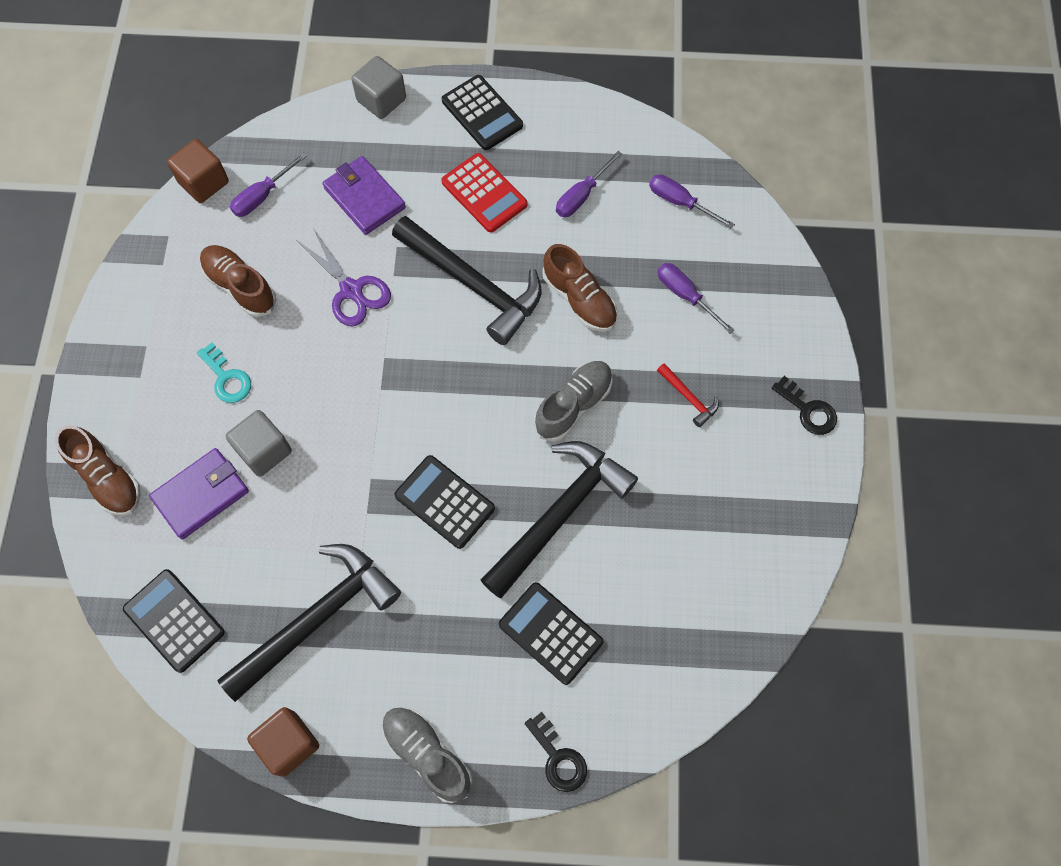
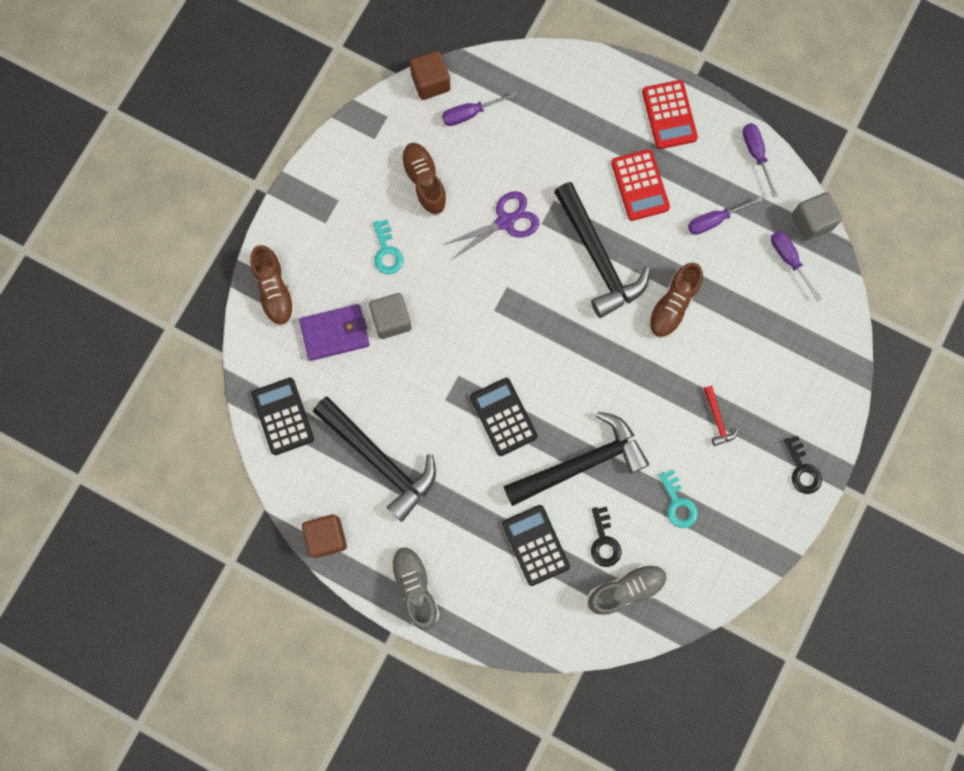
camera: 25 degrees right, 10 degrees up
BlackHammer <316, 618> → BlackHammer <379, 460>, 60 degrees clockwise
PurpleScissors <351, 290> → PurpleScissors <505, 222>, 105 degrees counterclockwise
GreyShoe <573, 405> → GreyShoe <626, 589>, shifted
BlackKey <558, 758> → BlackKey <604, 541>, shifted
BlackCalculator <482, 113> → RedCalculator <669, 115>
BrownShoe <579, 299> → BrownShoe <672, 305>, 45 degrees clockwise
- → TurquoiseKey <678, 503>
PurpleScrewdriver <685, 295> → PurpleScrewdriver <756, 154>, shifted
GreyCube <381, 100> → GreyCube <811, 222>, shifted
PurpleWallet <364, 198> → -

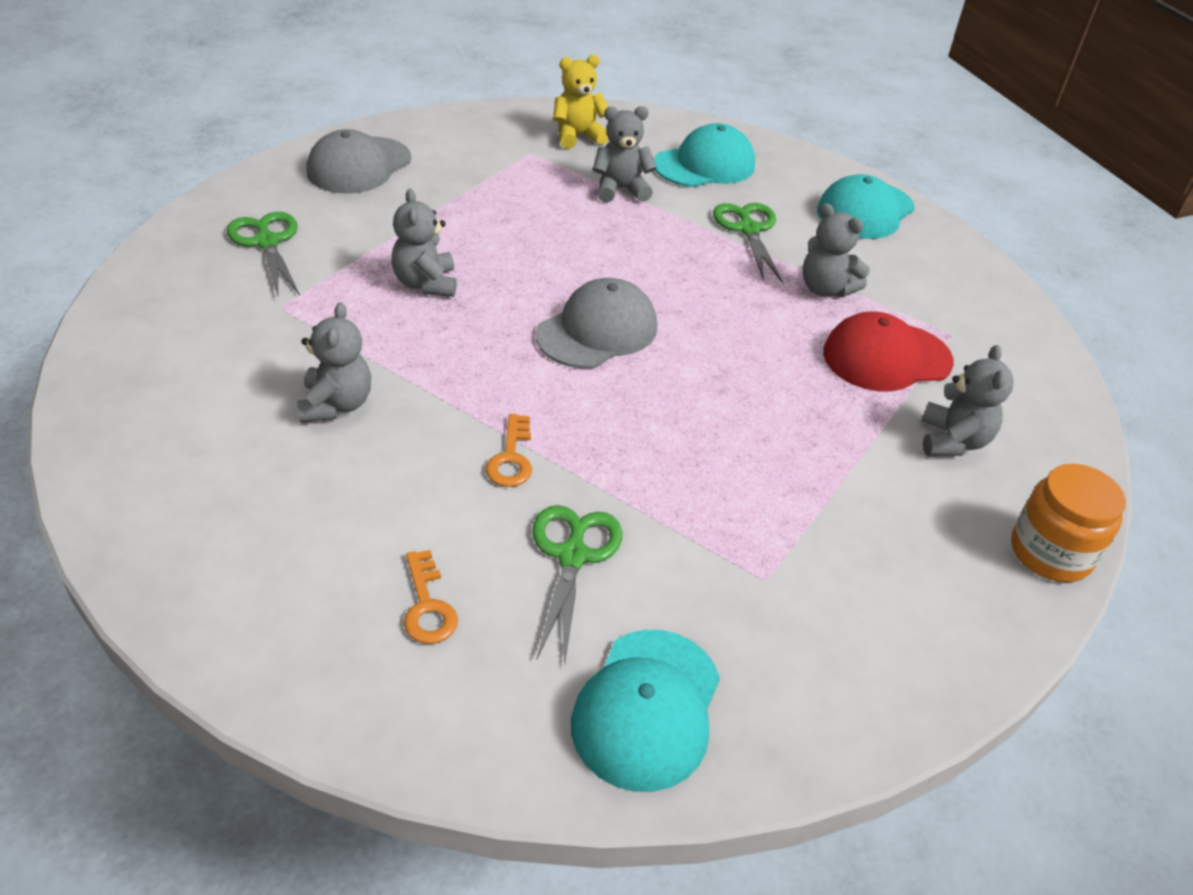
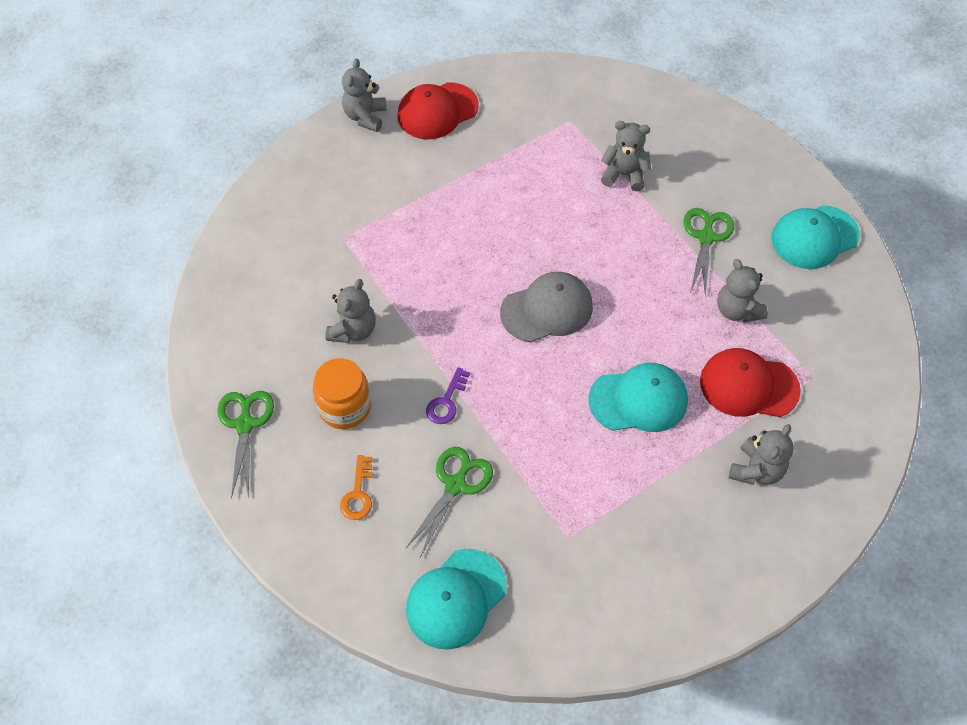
camera: 25 degrees right, 15 degrees up
GreenScissors <267, 242> → GreenScissors <245, 425>, shifted
OrangeJar <1050, 552> → OrangeJar <345, 407>, shifted
GreyTeddyBear <426, 284> → GreyTeddyBear <365, 117>, shifted
GreyCap <359, 166> → RedCap <437, 111>
OrangeKey <511, 458> → PurpleKey <446, 401>
TurquoiseCap <704, 165> → TurquoiseCap <638, 400>, shifted
YellowTeddyBear <578, 136> → -

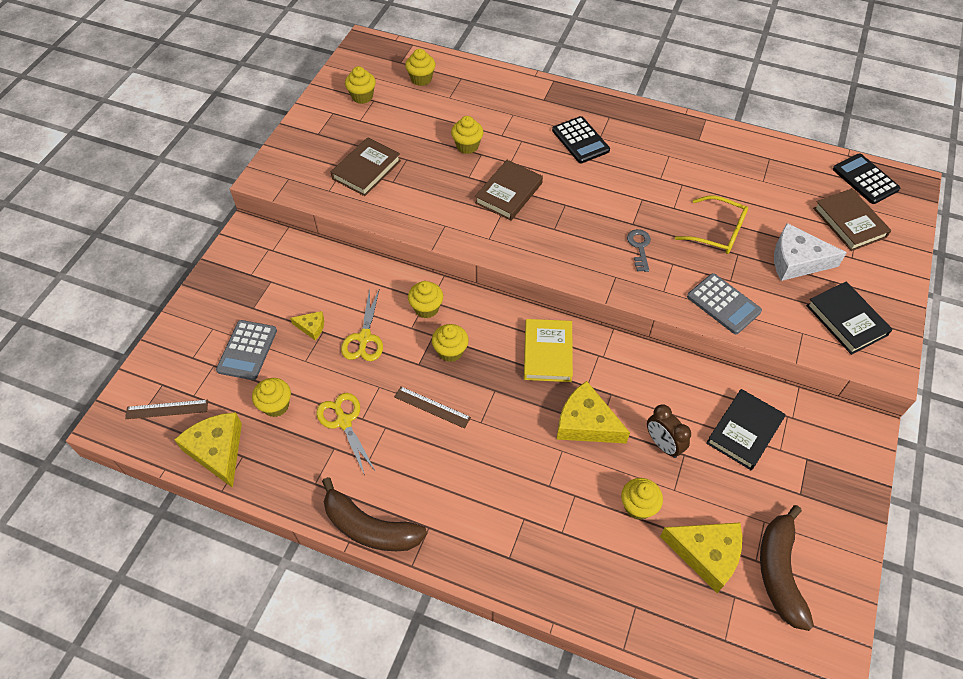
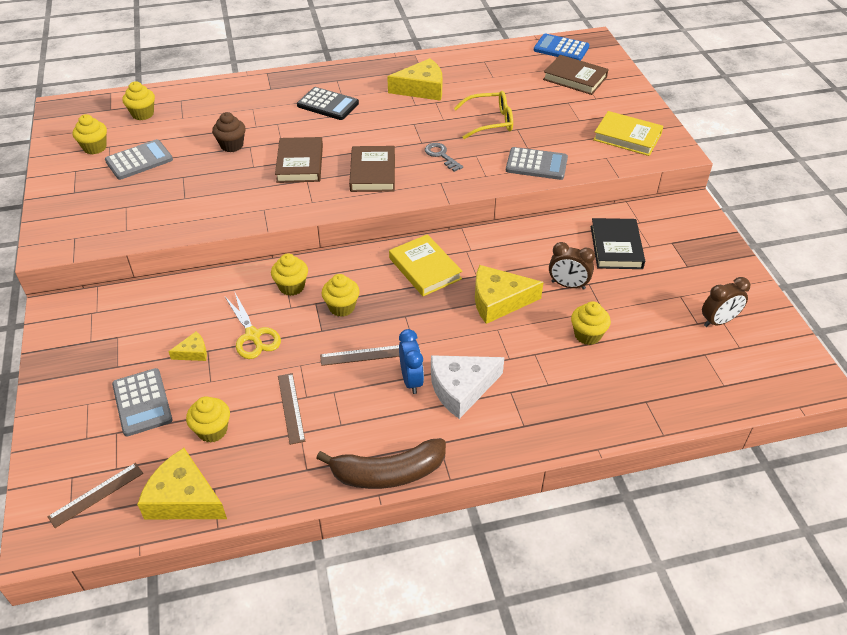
camera: 35 degrees left, 10 degrees down
- → GreyCalculator <139, 160>
YellowCupcake <467, 146> → BrownCupcake <232, 145>
YellowScissors <344, 421> → BrownRuler <291, 408>
BrownBook <366, 170> → BrownBook <372, 172>, shifted
YellowCheese <706, 554> → YellowCheese <422, 89>, shifted
- → BlueClock <411, 380>
WhiteCheese <796, 260> → WhiteCheese <461, 388>, shifted
BlackCalculator <865, 179> → BlueCalculator <561, 48>
BlackBook <846, 320> → YellowBook <627, 137>
BrownBanana <779, 572> → BrownClock <718, 321>

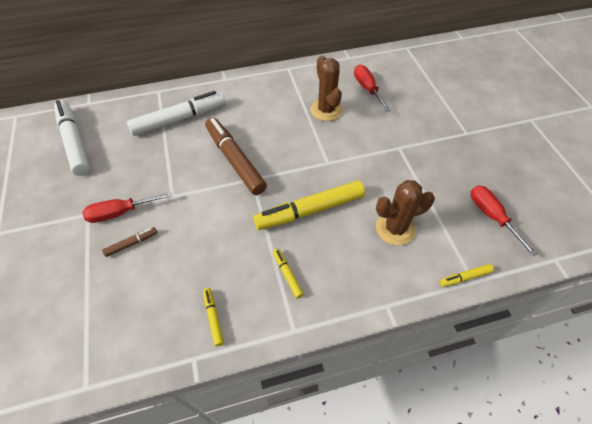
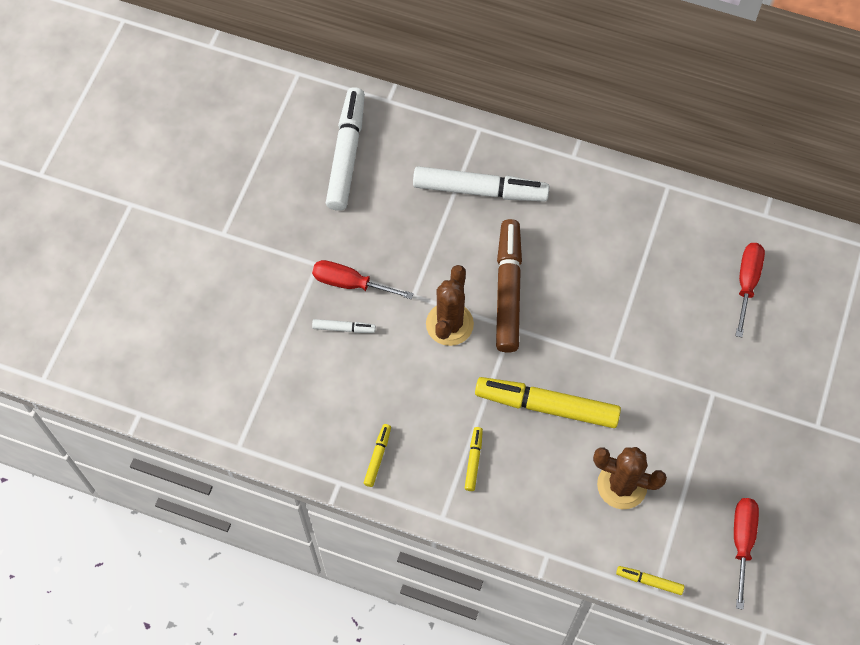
camera: 35 degrees right, 10 degrees up
BrownMarker <132, 243> → WhiteMarker <344, 328>
BrownCactus <326, 110> → BrownCactus <449, 324>, shifted

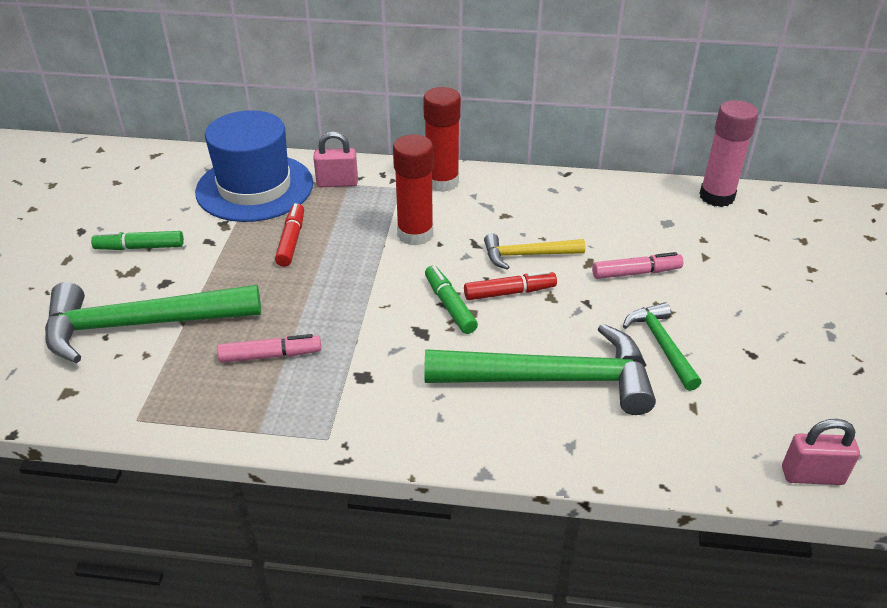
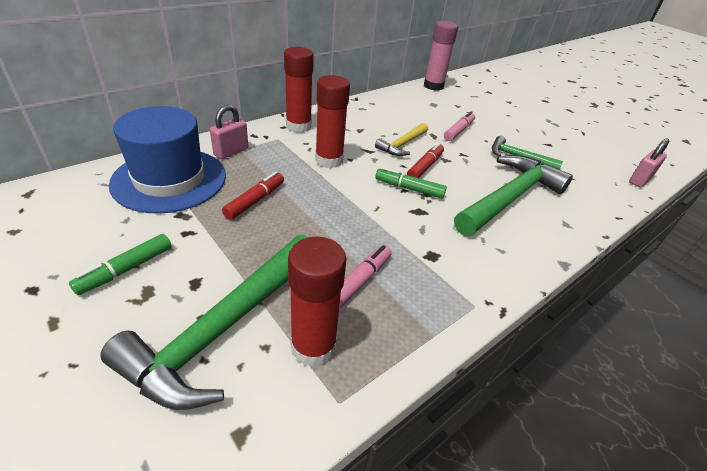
camera: 50 degrees left, 0 degrees up
RedMarker <291, 241> → RedMarker <255, 201>, 75 degrees clockwise
- → RedGlueStick <313, 346>

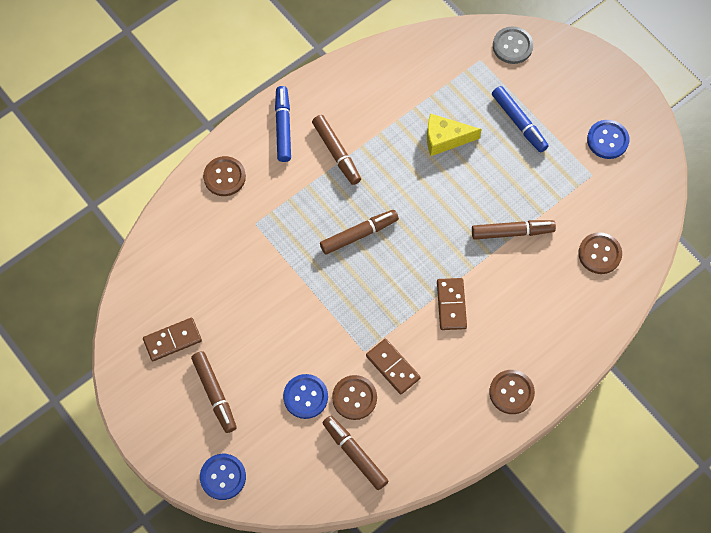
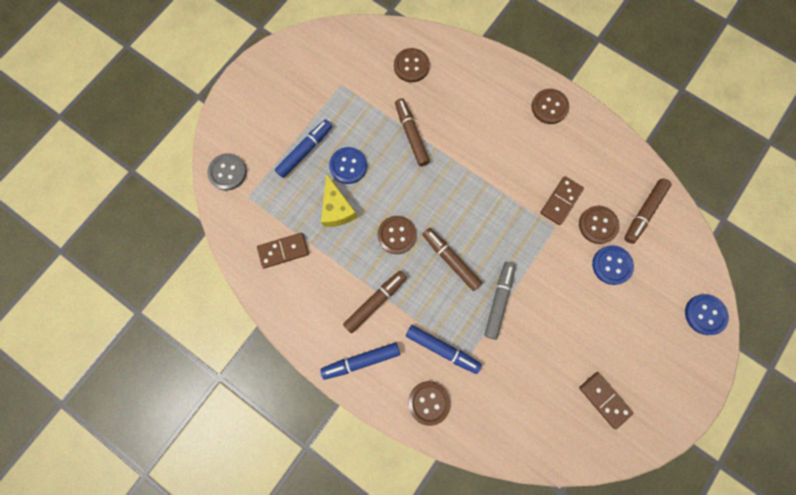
camera: 105 degrees left, 10 degrees up
BrownDomino <451, 305> → BrownDomino <283, 251>, shifted
BlueButton <607, 140> → BlueButton <348, 166>, shifted
- → BrownButton <396, 235>
- → BlueMarker <442, 349>
- → GreyMarker <498, 301>
BrownMarker <214, 394> → -

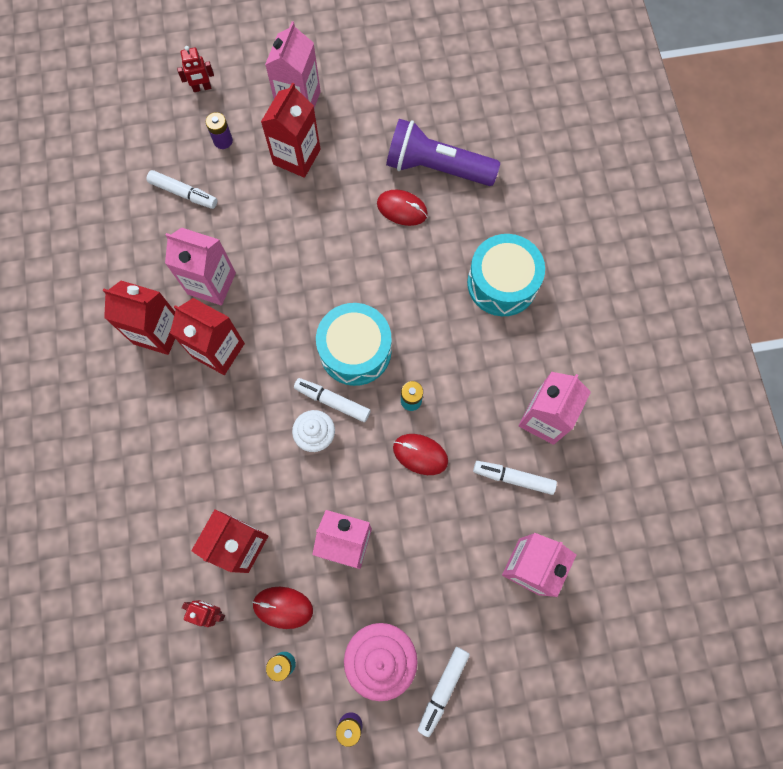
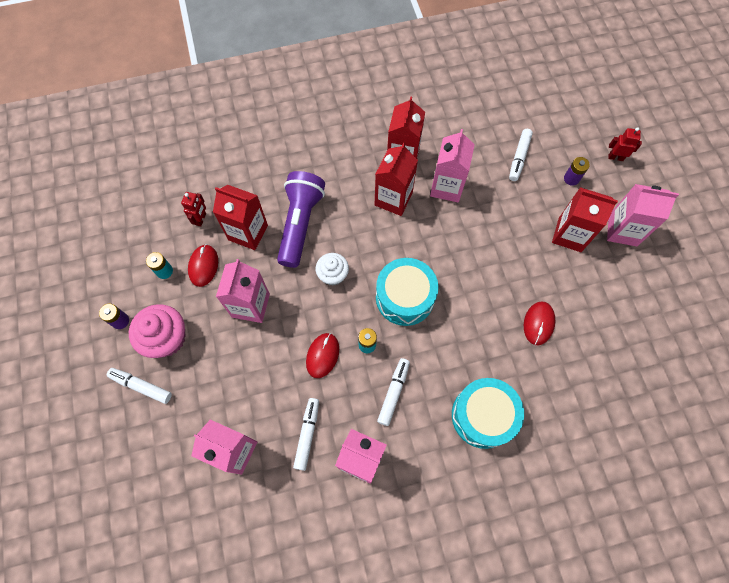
camera: 85 degrees right, 5 degrees down
PurpleFlashlight <436, 167> → PurpleFlashlight <300, 224>, shifted
WhiteMarker <332, 401> → WhiteMarker <393, 392>, shifted
RedRobot <202, 88> → RedRobot <615, 157>, 120 degrees clockwise

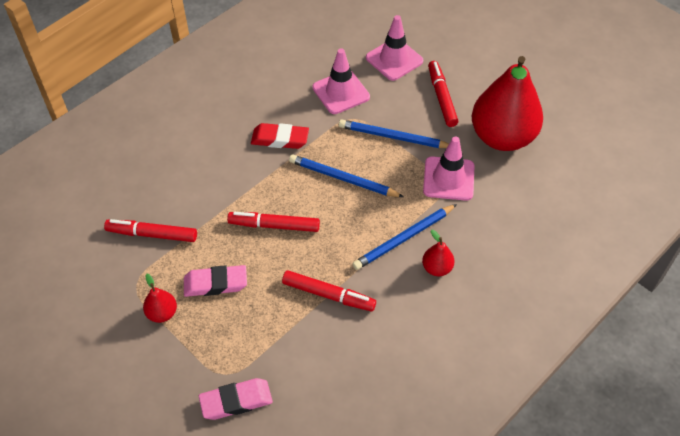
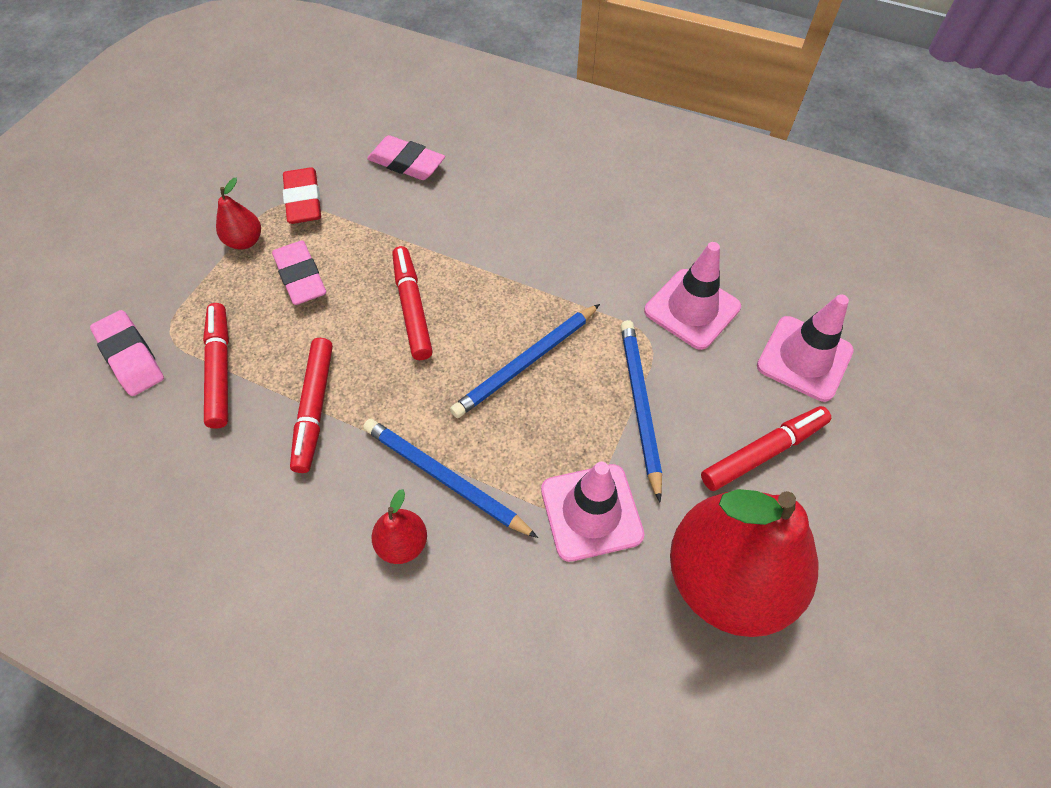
camera: 70 degrees right, 5 degrees up
RedMarker <152, 234> → RedMarker <220, 369>, shifted
RedEraser <280, 139> → RedEraser <303, 200>, shifted
- → PinkEraser <406, 163>
BluePencil <343, 179> → BluePencil <526, 363>, 135 degrees counterclockwise

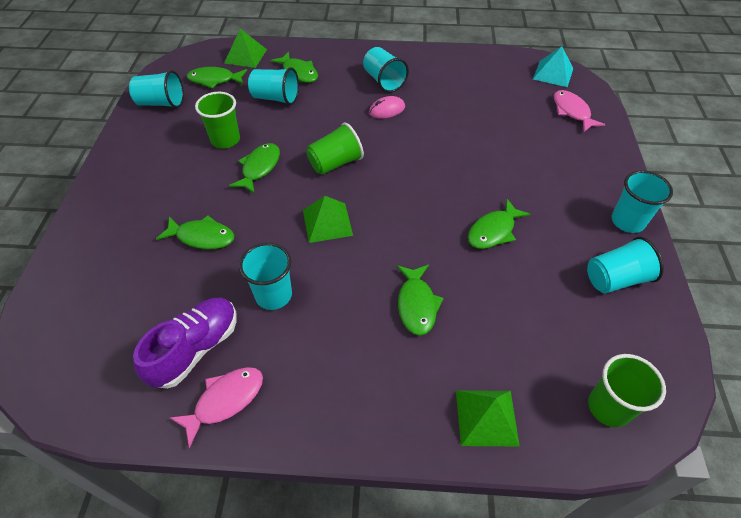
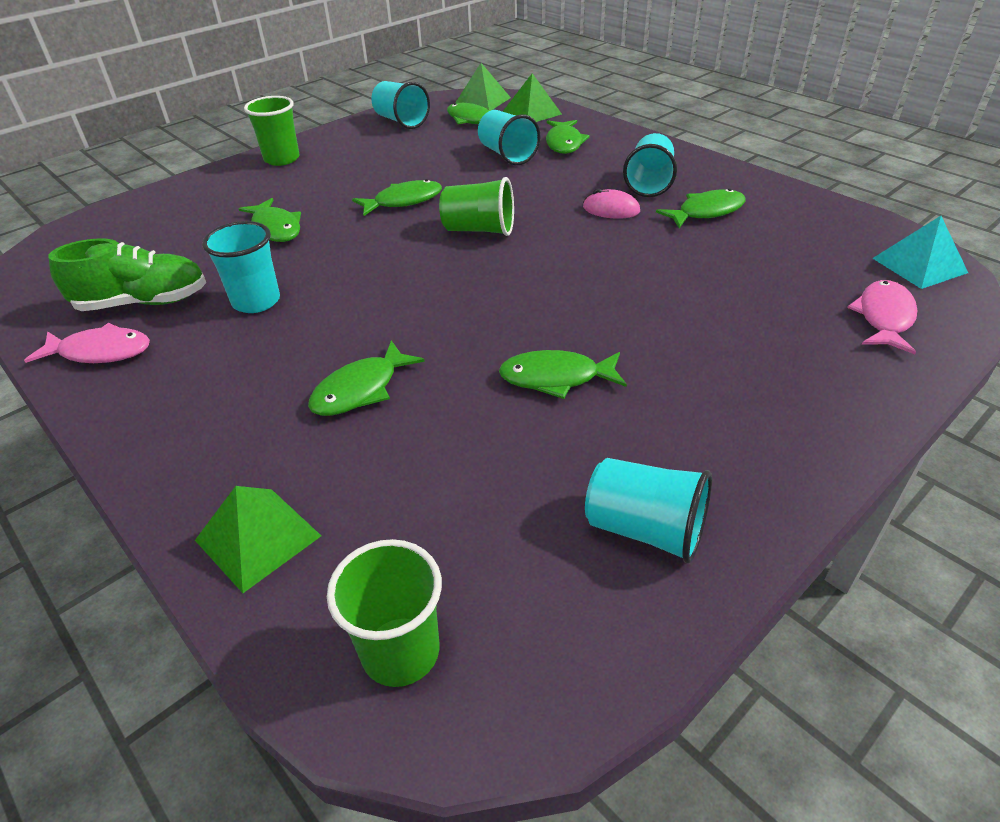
camera: 45 degrees right, 10 degrees down
PurpleShoe <196, 349> → GreenShoe <143, 302>
GreenCup <225, 140> → GreenCup <282, 159>, shifted
GreenPyramid <327, 222> → GreenPyramid <482, 101>, shifted
- → GreenFish <706, 212>
TurquoiseCup <627, 221> → -

